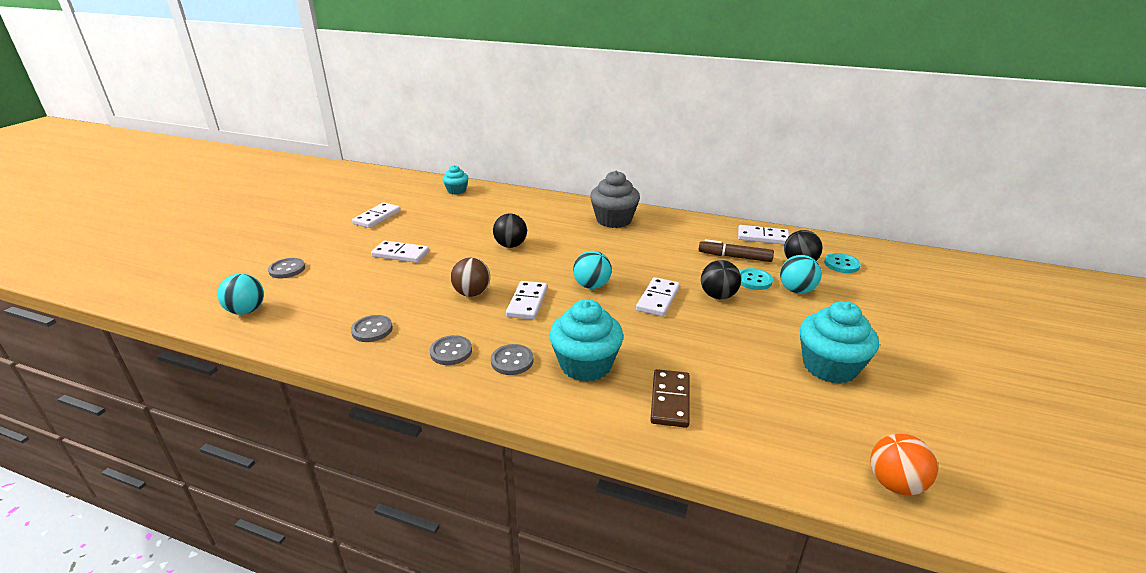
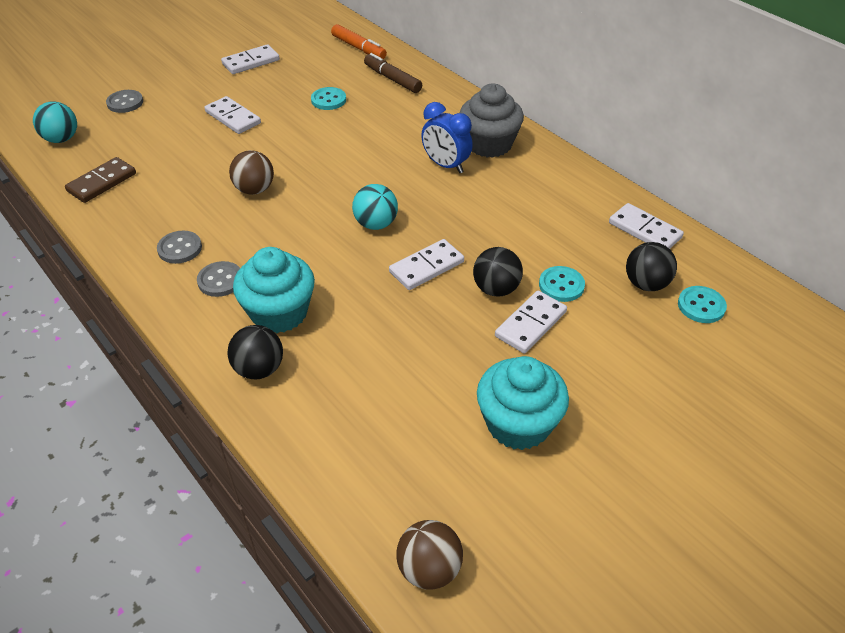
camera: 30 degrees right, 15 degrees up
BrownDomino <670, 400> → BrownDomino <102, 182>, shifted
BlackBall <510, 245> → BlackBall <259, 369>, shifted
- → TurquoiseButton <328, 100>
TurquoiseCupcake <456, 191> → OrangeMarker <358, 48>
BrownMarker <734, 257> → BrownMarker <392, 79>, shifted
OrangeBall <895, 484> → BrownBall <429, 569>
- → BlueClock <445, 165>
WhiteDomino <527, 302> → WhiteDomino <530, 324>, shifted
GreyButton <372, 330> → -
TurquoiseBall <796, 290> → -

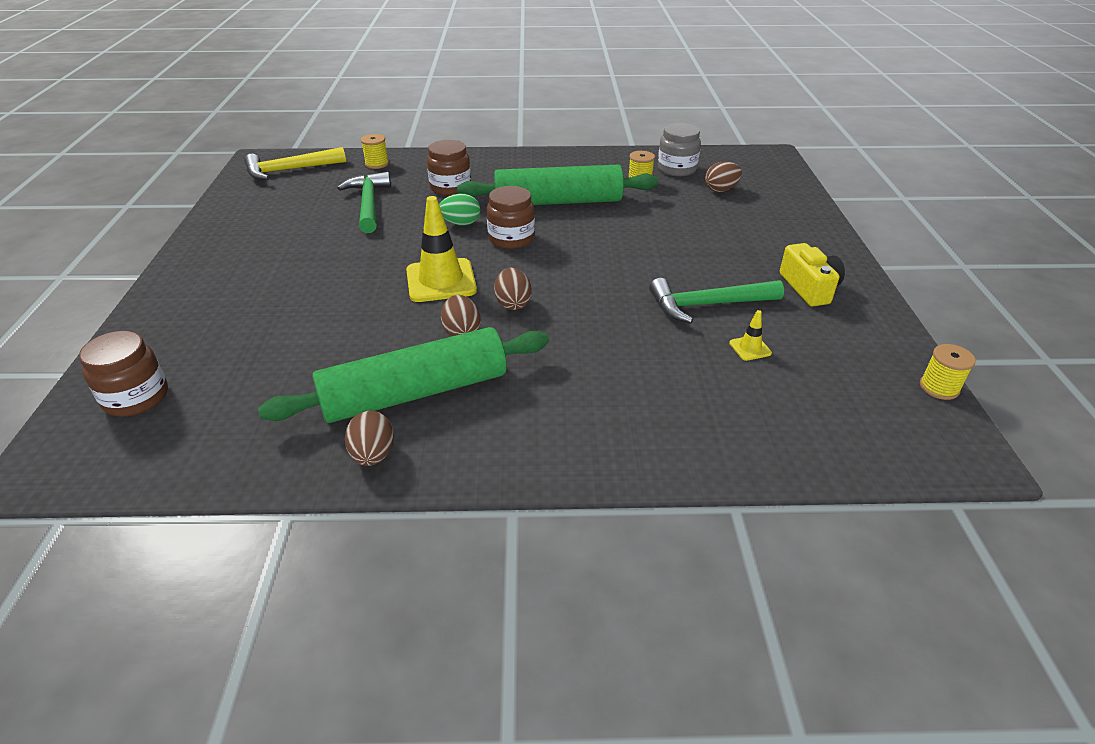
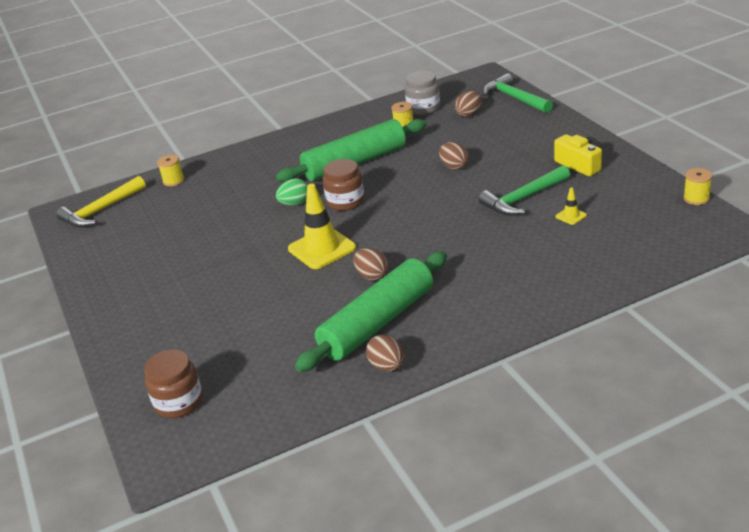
camera: 20 degrees left, 5 degrees down
BrownEgg <513, 303> → BrownEgg <454, 166>, shifted
GreenHammer <369, 204> → GreenHammer <515, 98>, shifted
BrownJar <450, 188> → -

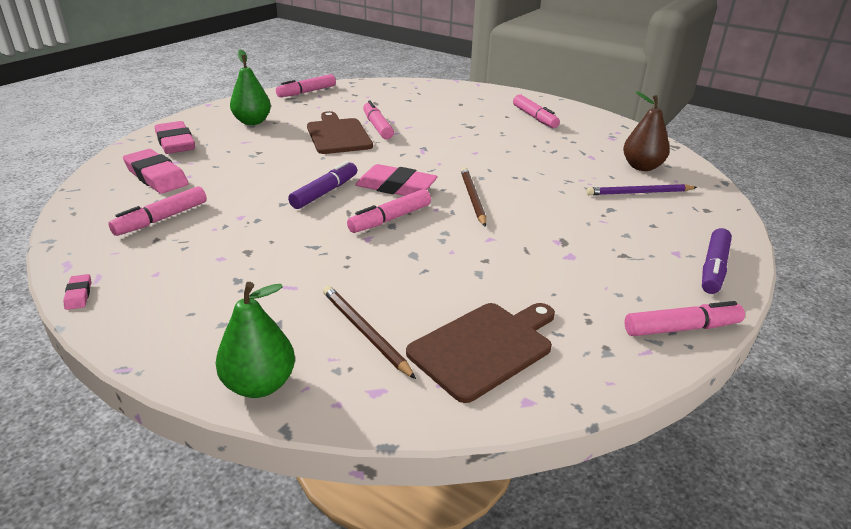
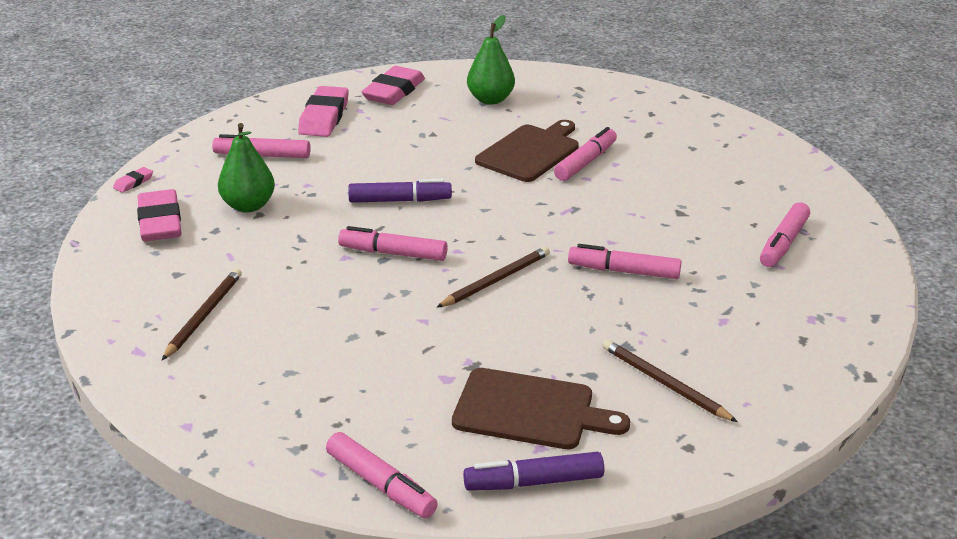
camera: 55 degrees right, 0 degrees up
PinkEraser <396, 187> → PinkEraser <160, 222>, shifted
GreenPear <259, 384> → GreenPear <248, 206>, shifted
BrownCuttingBoard <484, 347> → BrownCuttingBoard <530, 410>, shifted
PinkMarker <307, 92> → PinkMarker <624, 271>, shifted
PurplePencil <639, 193> → BrownPencil <664, 383>
BrownPear <642, 167> → -

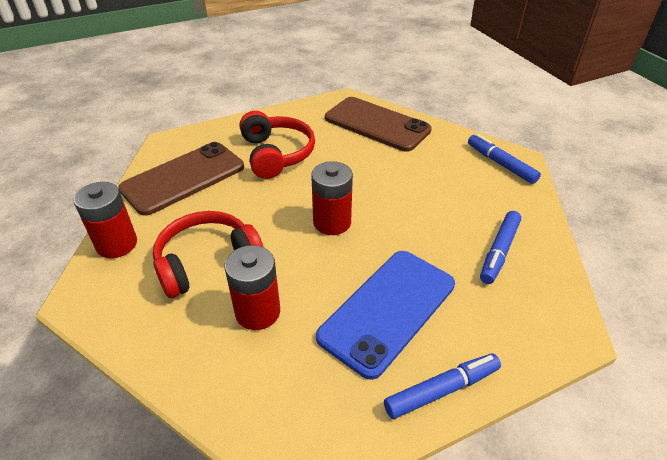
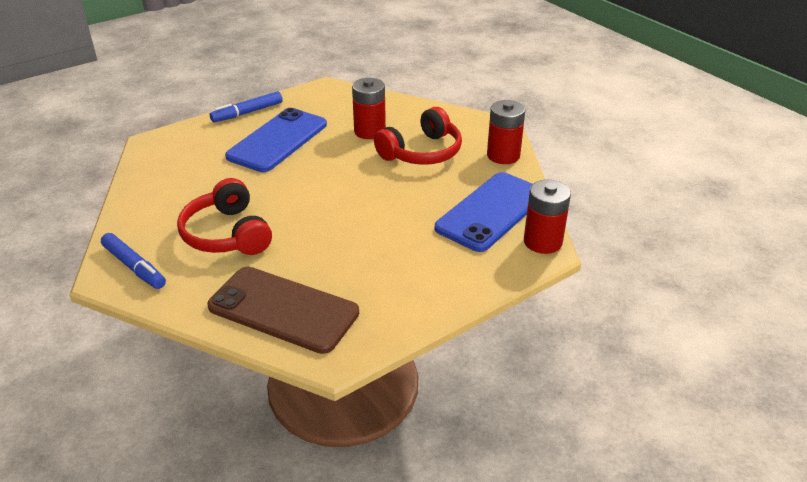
camera: 170 degrees right, 5 degrees down
RedHeadphones <276, 154> → RedHeadphones <227, 234>, shifted
BrownPhone <183, 178> → BluePhone <491, 211>
RedBattery <332, 222> → RedBattery <542, 242>, shifted
BlueMarker <499, 251> → -

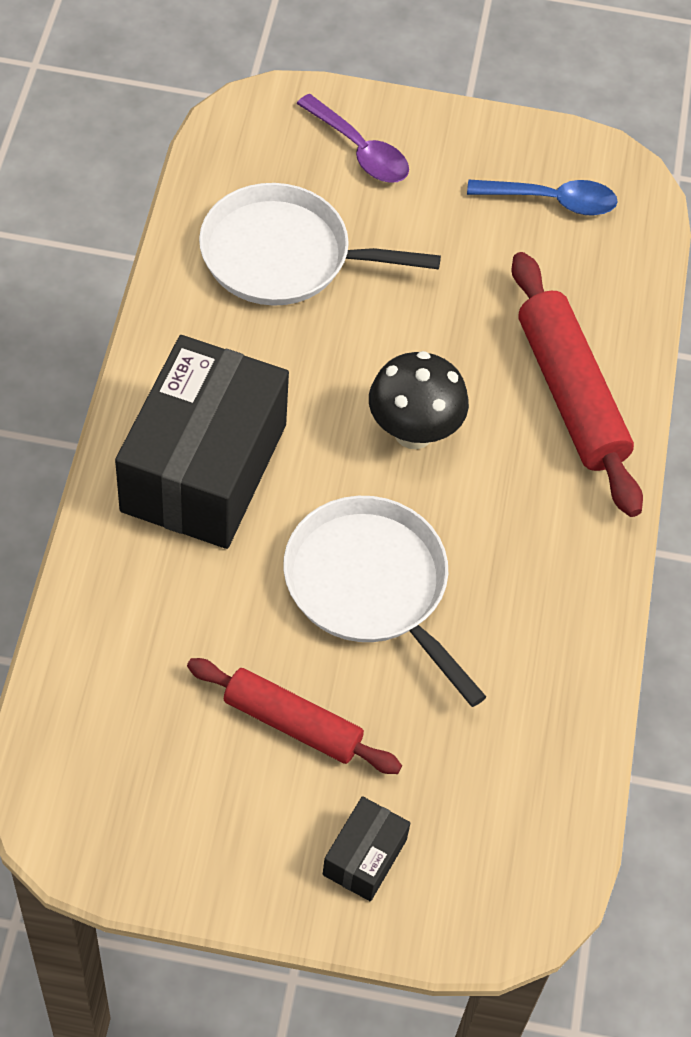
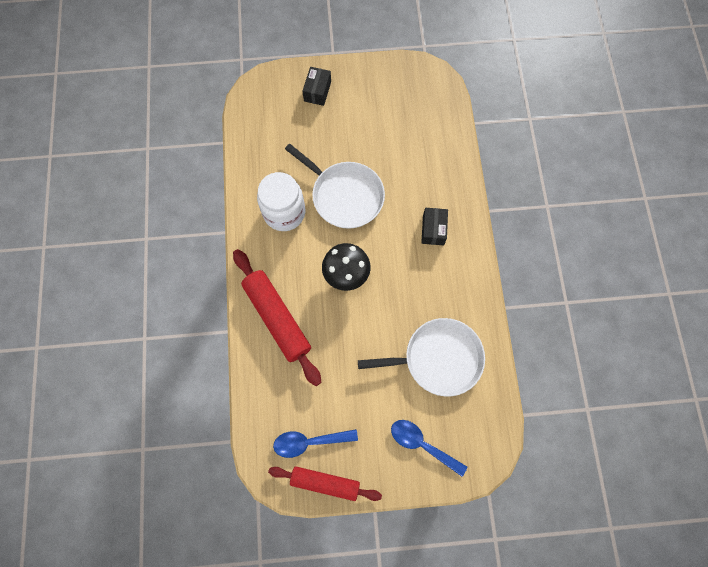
camera: 170 degrees right, 15 degrees up
- → WhiteJar <284, 213>
RedRollingPin <292, 724> → RedRollingPin <325, 482>, shifted
PurpleSpoon <359, 150> → BlueSpoon <422, 444>
BlackBox <204, 467> → BlackBox <433, 230>, x0.43

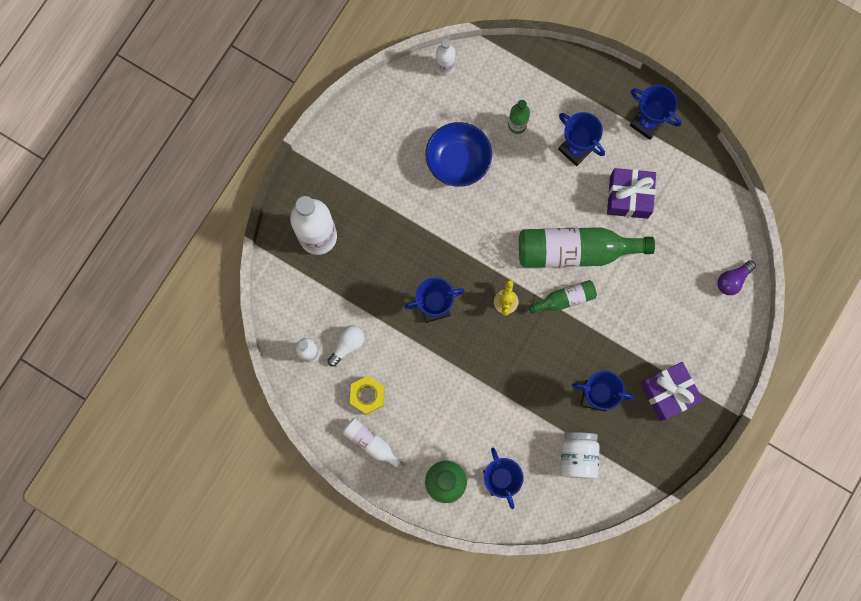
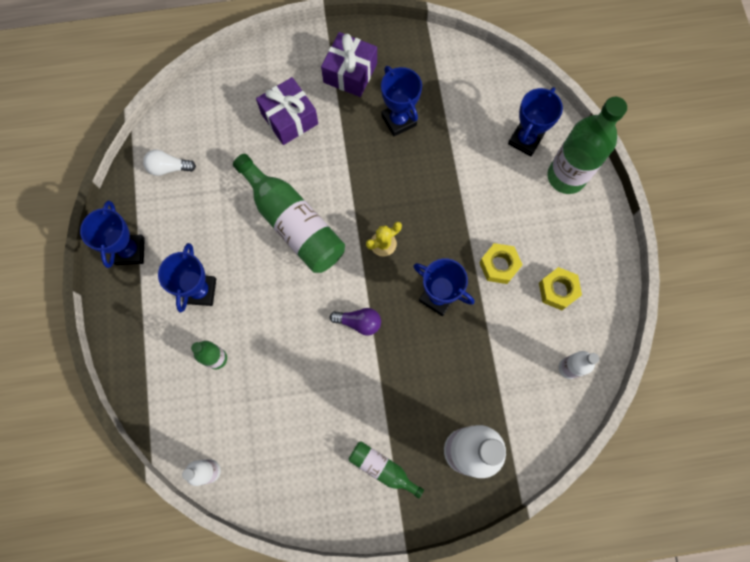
camera: 130 degrees left, 5 degrees down
WhiteLightBulb <347, 345> → WhiteLightBulb <169, 168>, shifted
PurpleGift <629, 197> → PurpleGift <289, 118>, shifted
PurpleLightBulb <732, 280> → PurpleLightBulb <359, 322>, shifted
GreenBottle <565, 299> → GreenBottle <382, 468>, shifted
- → YellowNut <499, 265>
WhiteBottle <371, 443> → -
BlueBowl <458, 161> → -
WhiteJar <577, 456> → -

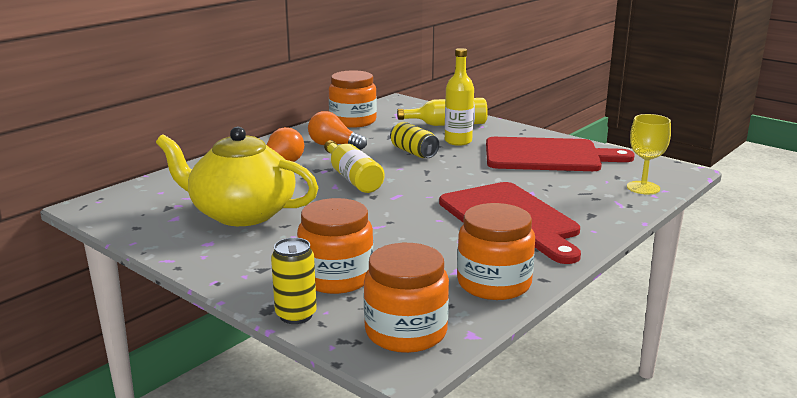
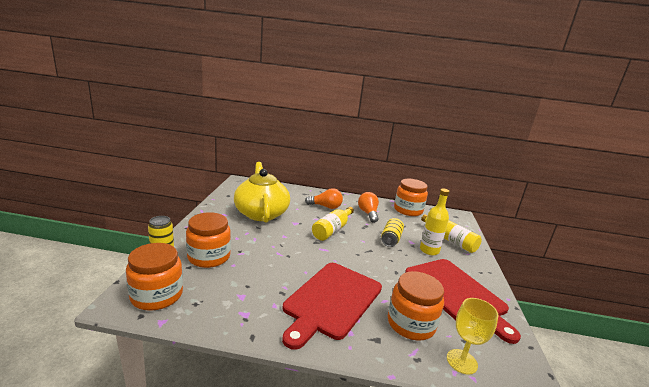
camera: 55 degrees right, 0 degrees up
OrangeJar <494, 283> → OrangeJar <411, 324>, shifted

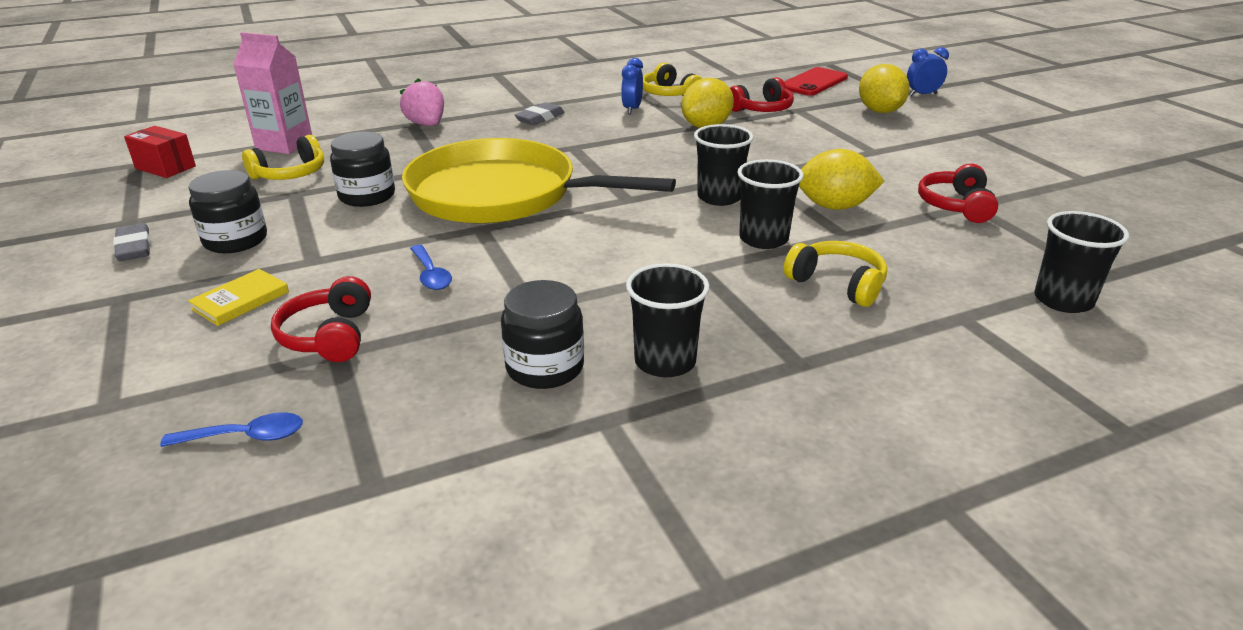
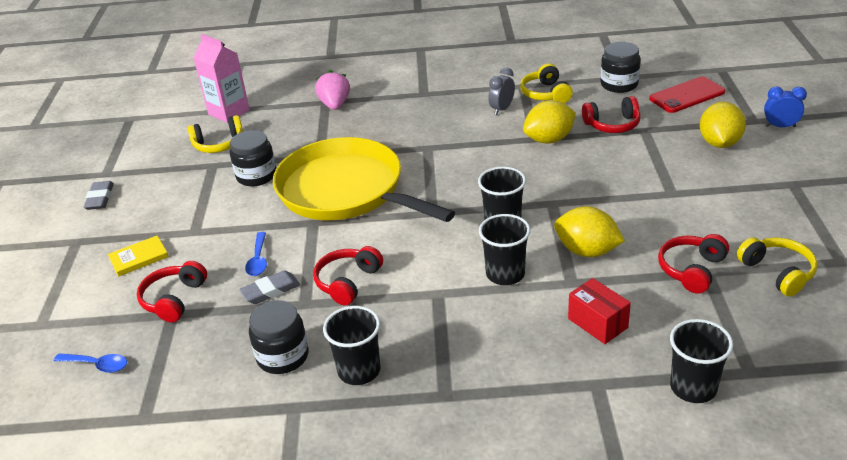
camera: 25 degrees right, 5 degrees up
GreyEraser <540, 118> → GreyEraser <270, 291>, shifted
- → RedHeadphones <348, 282>
BlueClock <632, 109> → GreyClock <502, 109>
RedBox <165, 167> → RedBox <597, 323>, shifted
BlackJar <235, 240> → BlackJar <619, 84>, shifted
YellowHeadphones <837, 284> → YellowHeadphones <777, 272>, shifted

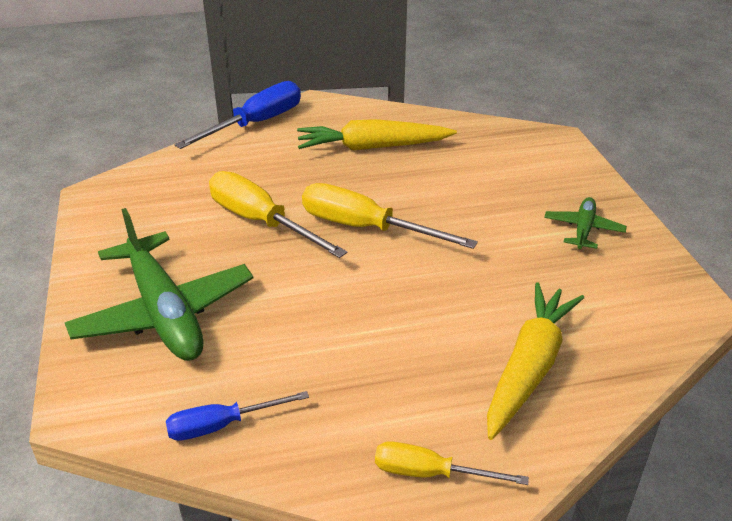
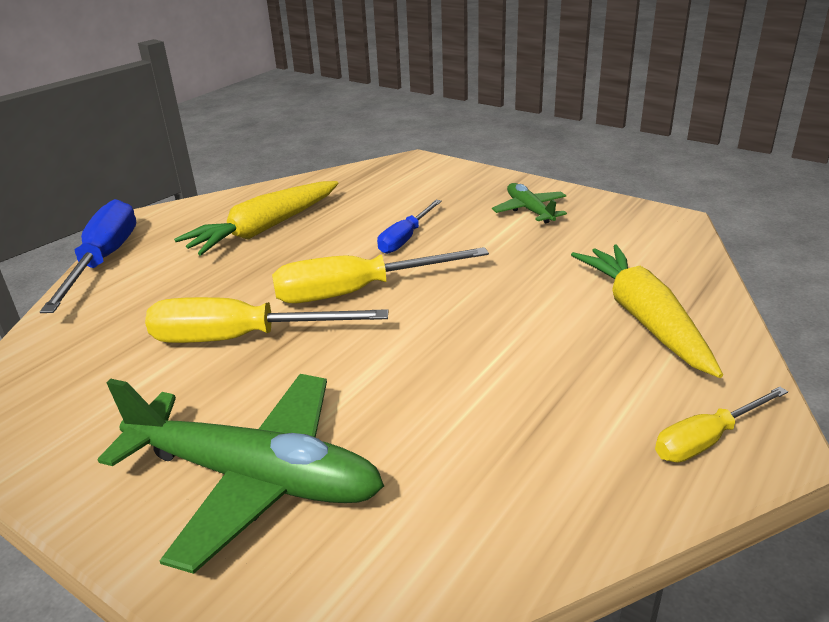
camera: 40 degrees left, 5 degrees down
BlueScrewdriver <222, 425> → BlueScrewdriver <405, 238>, shifted

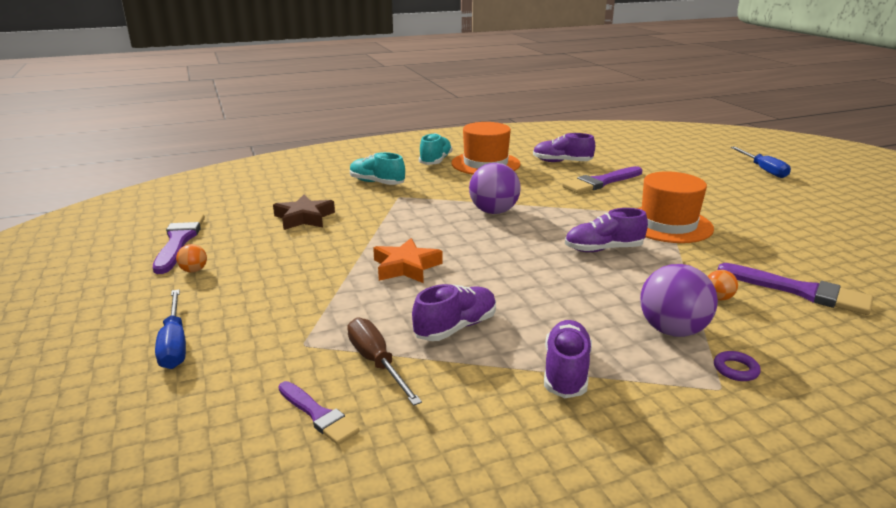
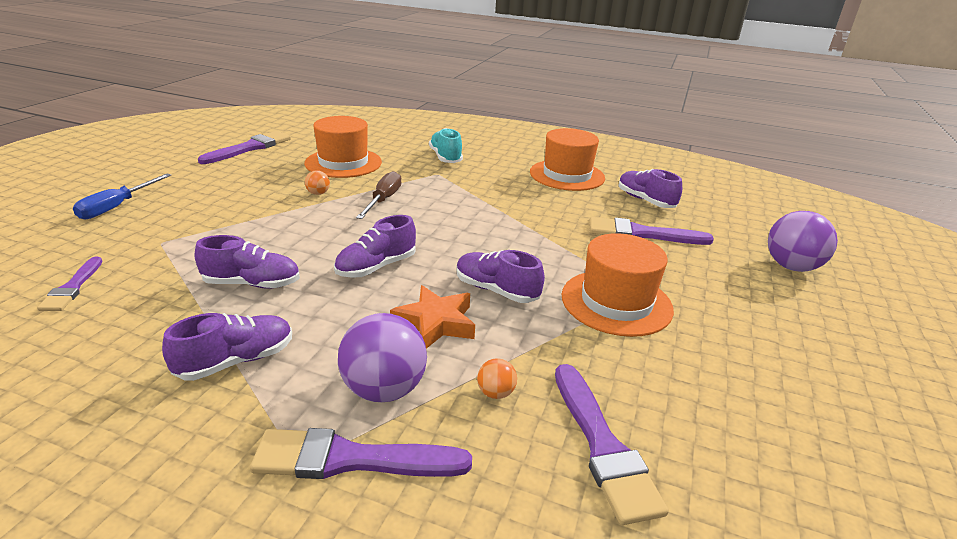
camera: 40 degrees right, 5 degrees up
PurpleRing <735, 369> → PurpleBrush <351, 459>
BrownStar <304, 218> → OrangeHat <343, 163>
OrangeBall <194, 270> → OrangeBall <318, 193>, shifted
- → PurpleShoe <376, 267>
BrownScrewdriver <376, 362> → BrownScrewdriver <383, 200>, shifted
OrangeStar <406, 267> → OrangeStar <435, 323>, shifted
PurpleBall <493, 212> → PurpleBall <791, 267>, shifted
TurquoiseShoe <435, 161> → -
BlueScrewdriver <763, 170> → -

